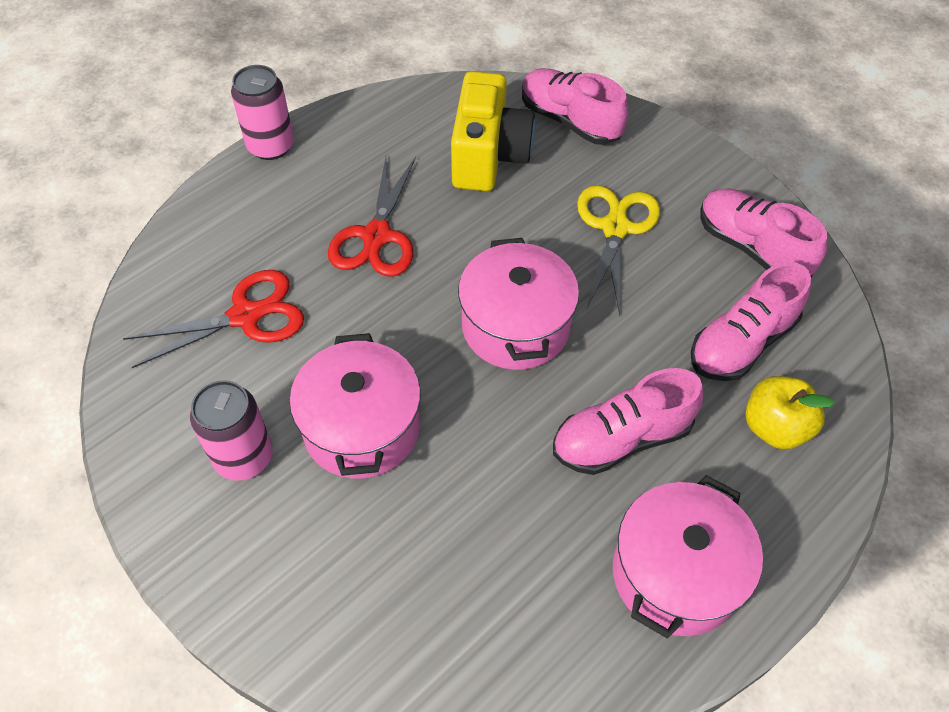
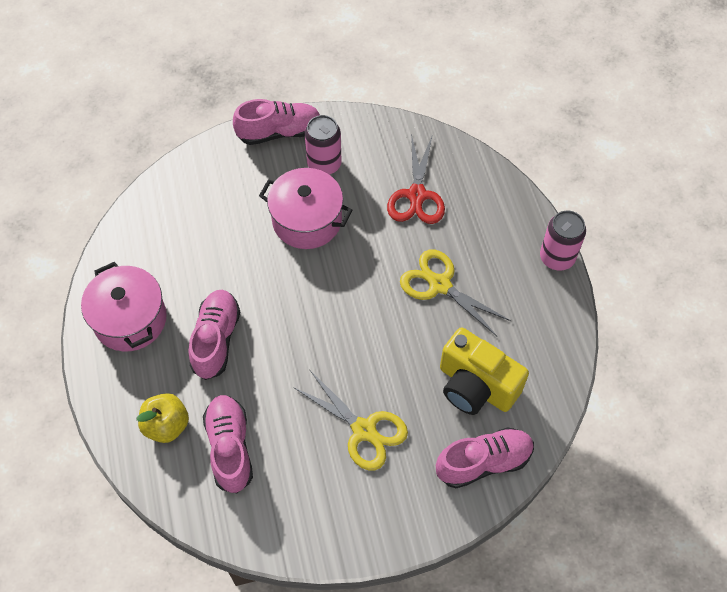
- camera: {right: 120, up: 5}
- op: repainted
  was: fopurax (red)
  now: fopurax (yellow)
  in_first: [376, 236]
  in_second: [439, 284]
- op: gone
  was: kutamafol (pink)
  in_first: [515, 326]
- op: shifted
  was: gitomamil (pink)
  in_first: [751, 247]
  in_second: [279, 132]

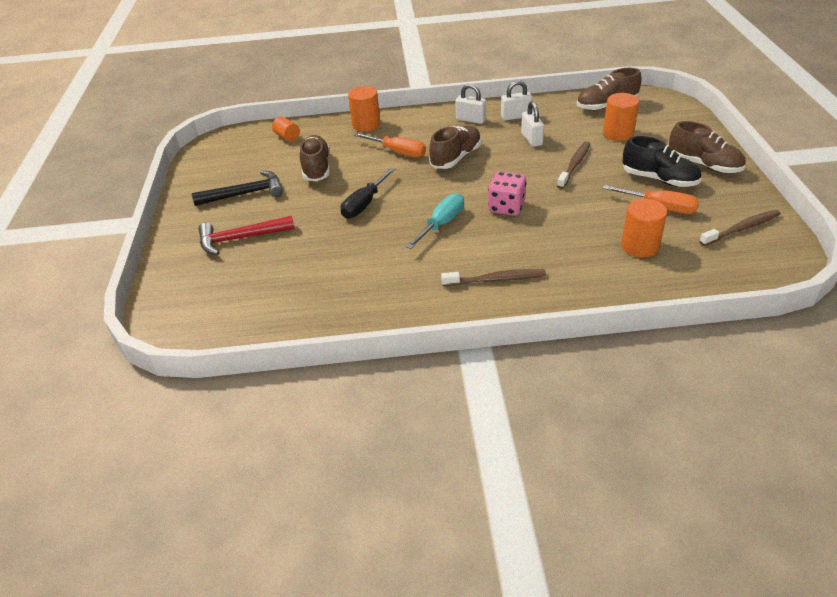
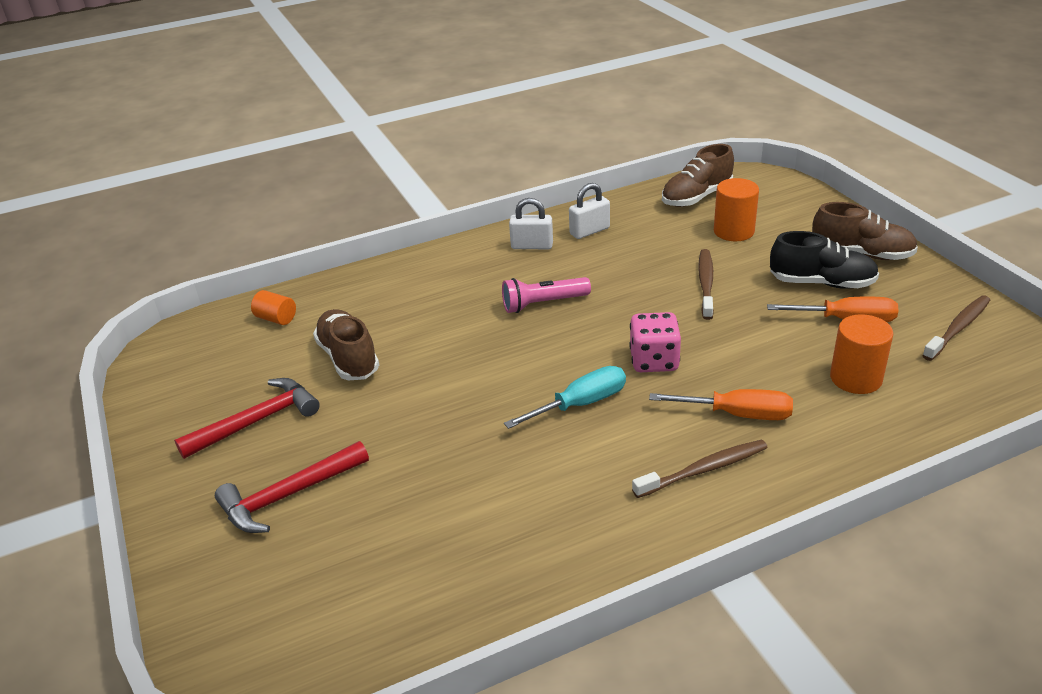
- camera: {right: -20, up: -5}
- op: repainted
  was: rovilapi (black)
  now: rovilapi (red)
  in_first: [245, 194]
  in_second: [257, 421]
- op: gone
  was: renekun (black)
  in_first: [364, 204]
- op: gone
  was: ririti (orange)
  in_first: [366, 124]
- op: shifted
  was: renekun (orange)
  in_first: [398, 152]
  in_second: [737, 414]
- op: rotated
  was: renekun (turquoise)
  in_first: [442, 224]
  in_second: [580, 404]
  clockwise: 45
- op: swapped
  was: gitomamil (brown)
  now: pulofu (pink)
  in_first: [456, 158]
  in_second: [543, 304]
- op: gone
  was: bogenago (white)
  in_first: [531, 139]

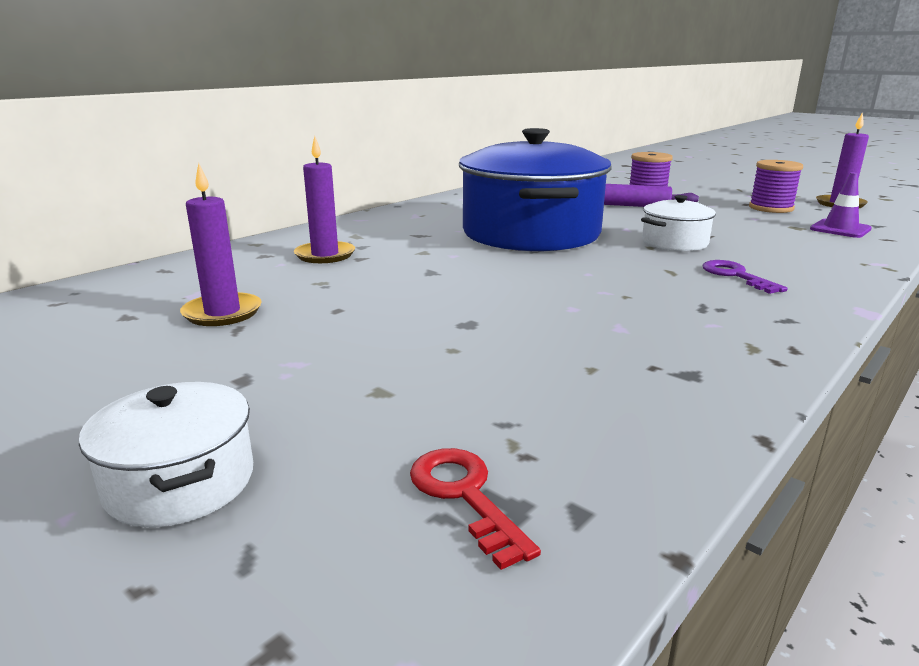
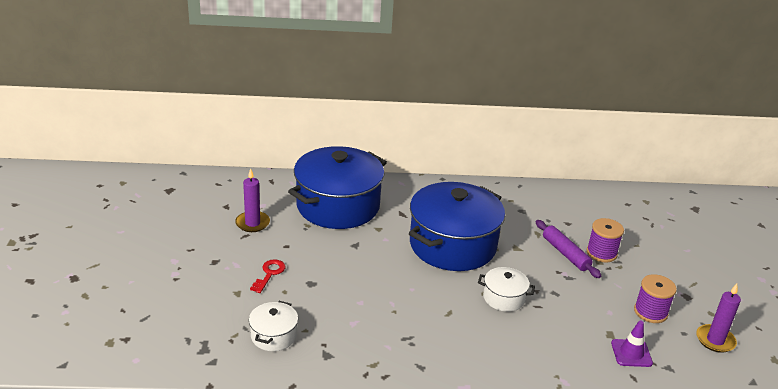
- camera: {right: 45, up: 10}
- op: shifted
  was: kutamafol (white)
  in_first: [180, 482]
  in_second: [274, 336]
- op: swapped
  was: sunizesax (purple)
  now: kutamafol (blue)
  in_first: [325, 255]
  in_second: [338, 206]
- op: shifted
  was: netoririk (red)
  in_first: [464, 496]
  in_second: [269, 274]
- op: gone
  was: netoririk (purple)
  in_first: [736, 276]

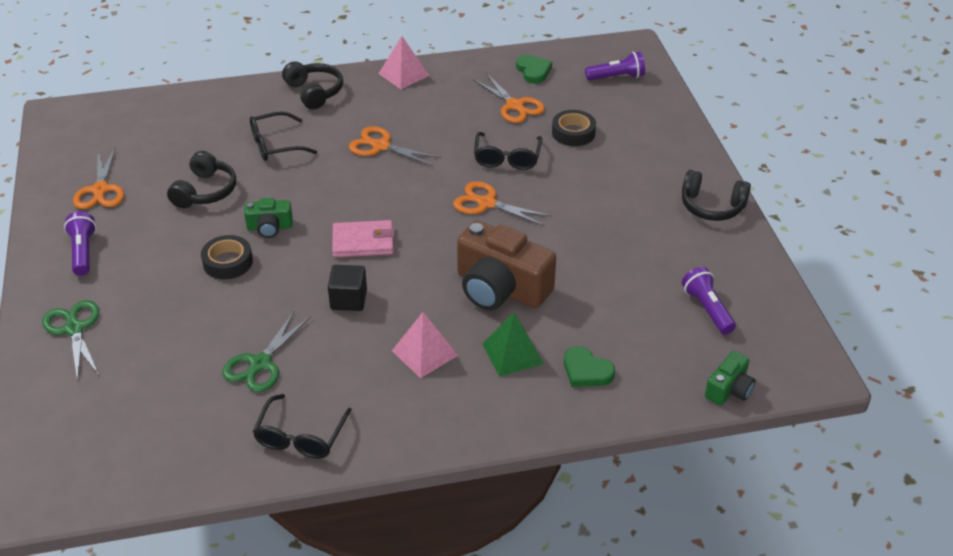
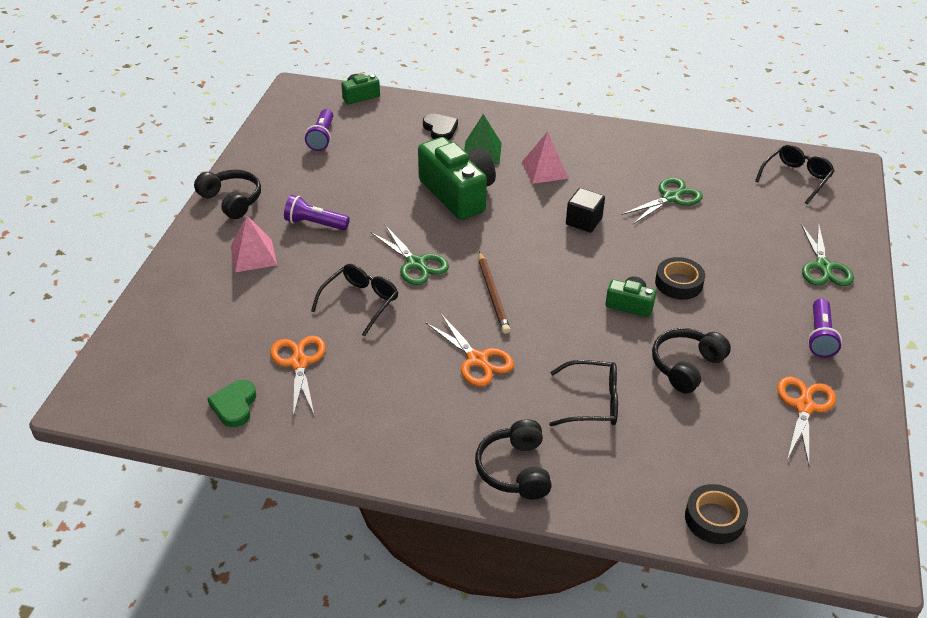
- camera: {right: -155, up: 0}
- op: shifted
  was: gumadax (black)
  in_first: [300, 437]
  in_second: [796, 178]
- op: gone
  was: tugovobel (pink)
  in_first: [363, 242]
- op: shifted
  was: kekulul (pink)
  in_first: [403, 74]
  in_second: [253, 255]
- op: repainted
  was: fopurax (orange)
  now: fopurax (green)
  in_first: [487, 203]
  in_second: [416, 263]
- op: repainted
  was: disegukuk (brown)
  now: disegukuk (green)
  in_first: [500, 288]
  in_second: [458, 193]
- op: shifted
  was: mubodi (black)
  in_first: [573, 133]
  in_second: [714, 518]
- op: repainted
  was: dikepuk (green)
  now: dikepuk (black)
  in_first: [586, 371]
  in_second: [440, 129]
- op: shifted
  was: pulofu (purple)
  in_first: [616, 77]
  in_second: [315, 224]
- op: new
  now: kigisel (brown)
  in_second: [493, 294]

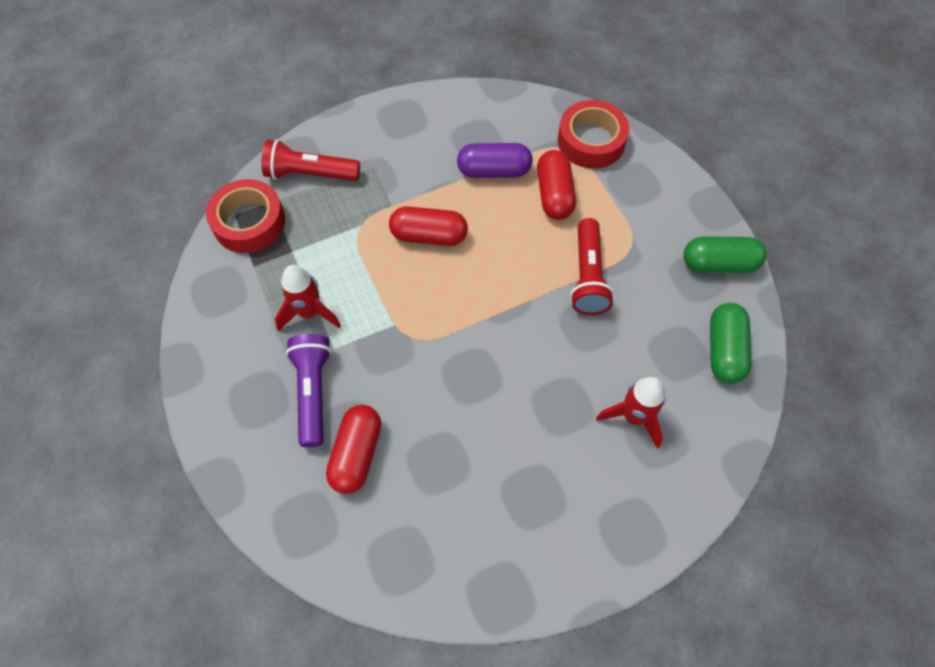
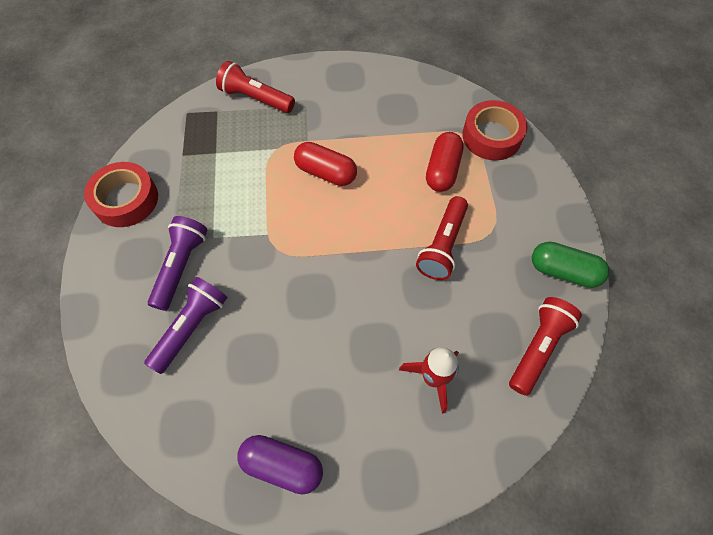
- camera: {right: 20, up: 0}
- op: shifted
  was: mubodi (red)
  in_first: [249, 222]
  in_second: [126, 200]
- op: gone
  was: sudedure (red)
  in_first: [309, 312]
- op: swapped
  was: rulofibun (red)
  now: pulofu (purple)
  in_first: [356, 454]
  in_second: [191, 327]
- op: shifted
  was: rulofibun (purple)
  in_first: [494, 171]
  in_second: [282, 465]
- op: swapped
  was: rulofibun (green)
  now: pulofu (red)
  in_first: [724, 350]
  in_second: [538, 348]

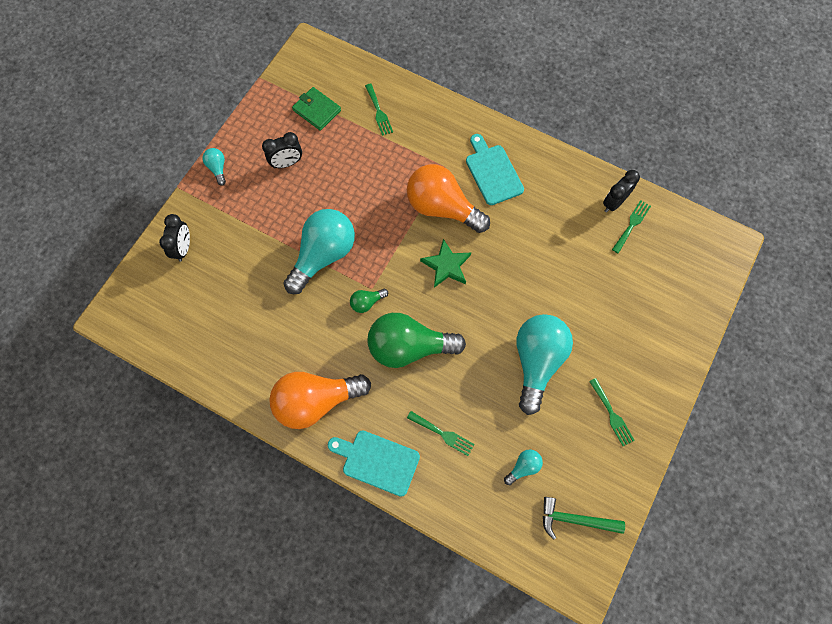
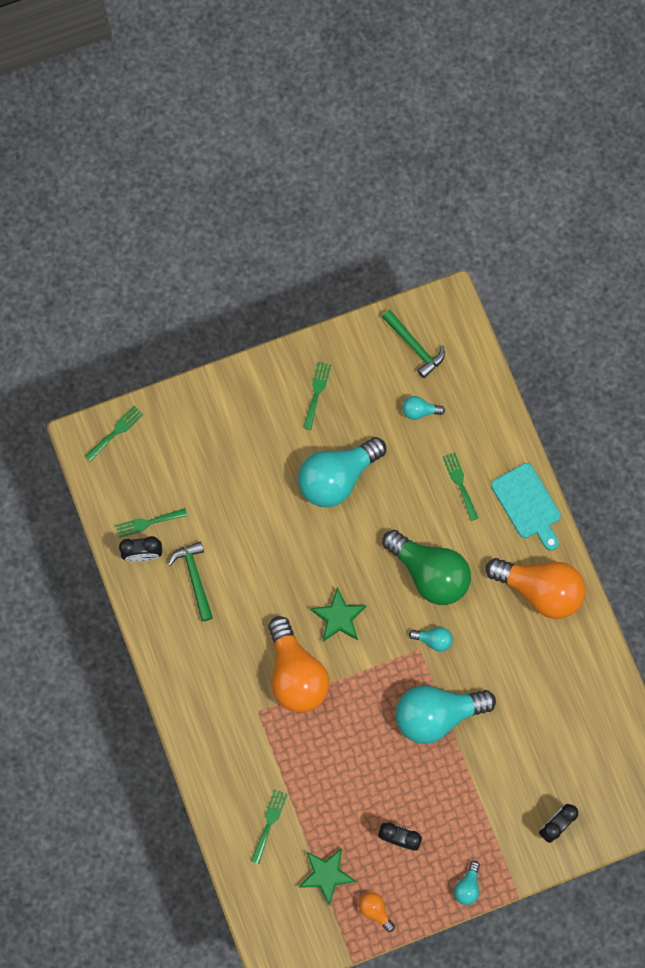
- camera: {right: -140, up: 5}
- op: swapped
  was: tugovobel (green)
  now: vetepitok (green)
  in_first: [317, 110]
  in_second: [326, 874]
- op: repainted
  was: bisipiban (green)
  now: bisipiban (turquoise)
  in_first: [367, 302]
  in_second: [433, 639]
- op: gone
  was: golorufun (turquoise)
  in_first: [492, 172]
- op: new
  now: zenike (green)
  in_second: [116, 431]
- op: new
  now: rovilapi (green)
  in_second: [194, 578]
- op: new
  now: bisipiban (orange)
  in_second: [375, 910]

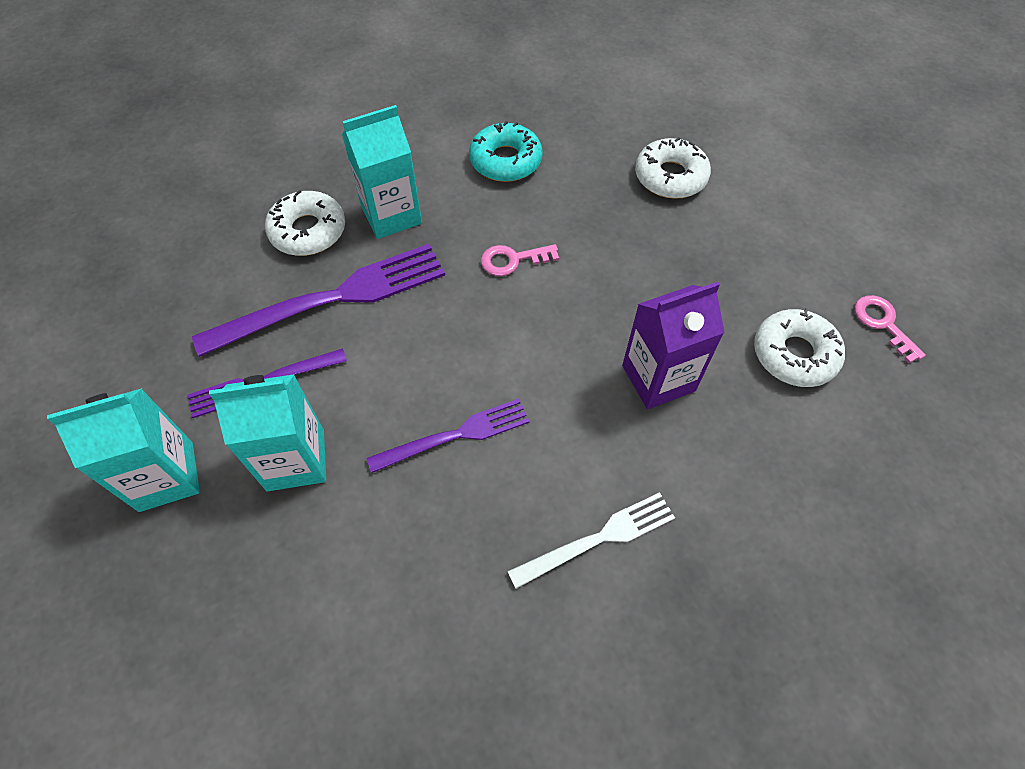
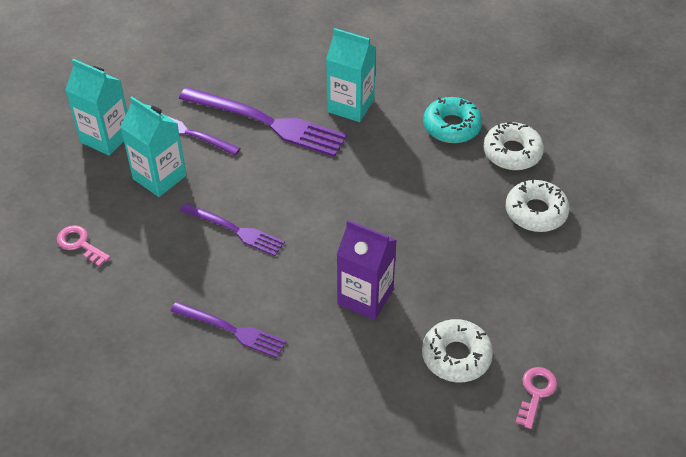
- camera: {right: 50, up: -10}
- op: shifted
  was: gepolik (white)
  in_first: [308, 231]
  in_second: [512, 152]
- op: shifted
  was: netoririk (pink)
  in_first: [513, 260]
  in_second: [80, 244]
- op: repainted
  was: zenike (white)
  now: zenike (purple)
  in_first: [598, 539]
  in_second: [231, 330]

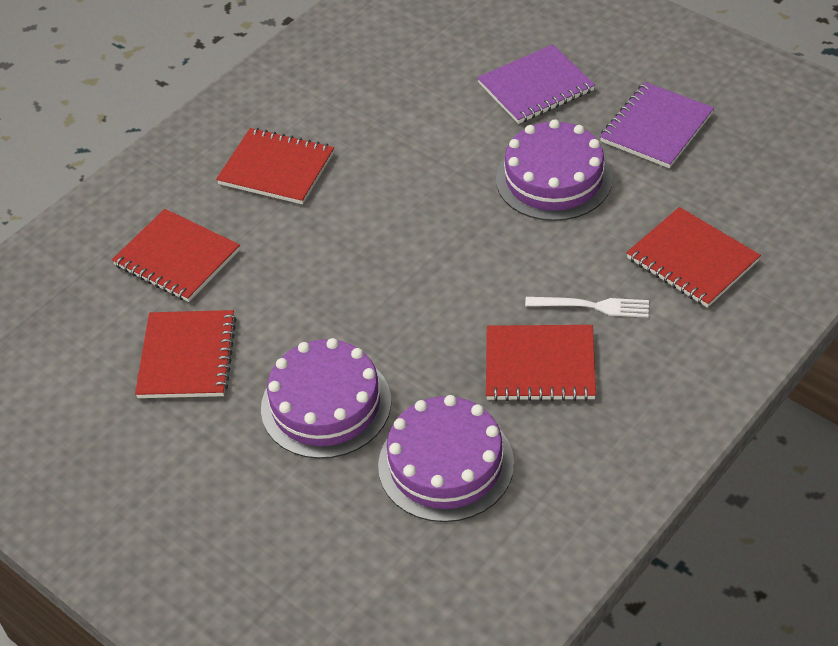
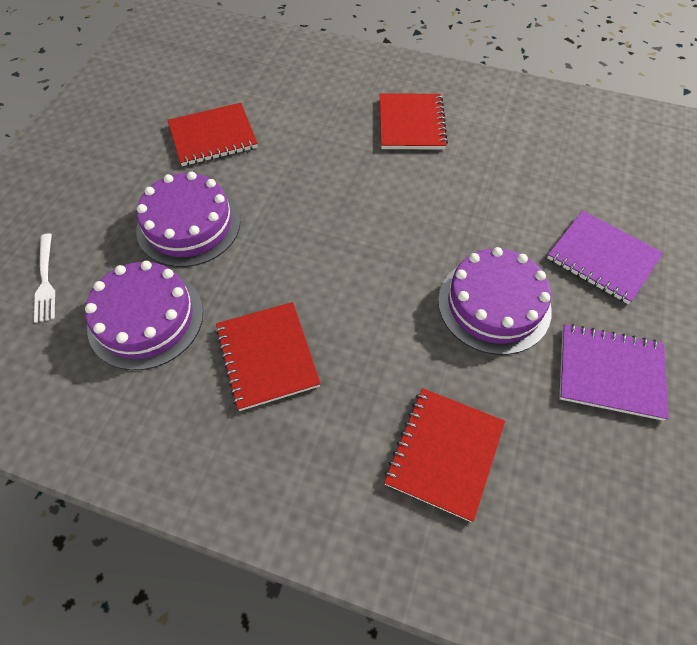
- camera: {right: 65, up: 10}
- op: gone
  was: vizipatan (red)
  in_first: [177, 258]
- op: shifted
  was: zenike (white)
  in_first: [592, 306]
  in_second: [45, 280]

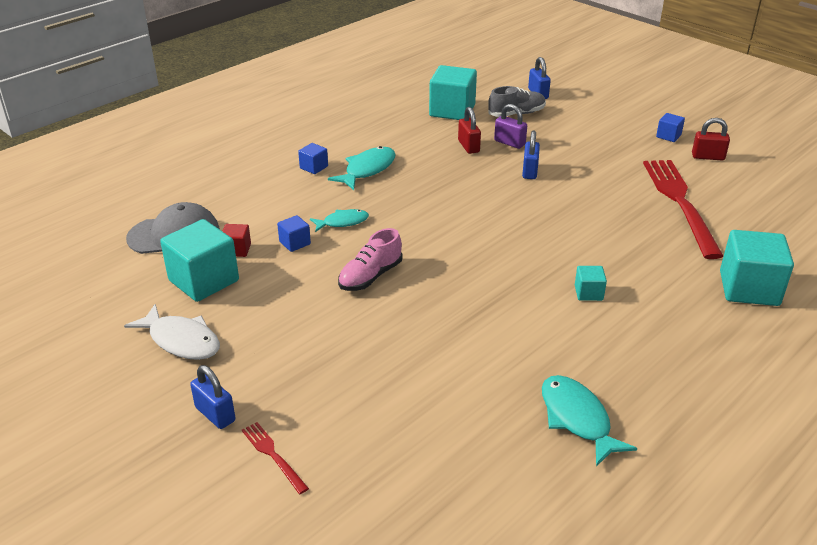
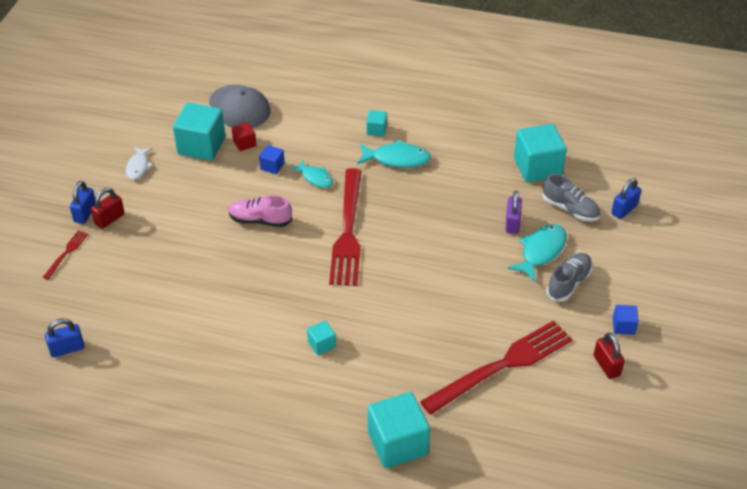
- camera: {right: 60, up: 10}
- op: scaled
  was: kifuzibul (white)
  in_first: [181, 340]
  in_second: [138, 167]
  ratio: 0.65
- op: repainted
  was: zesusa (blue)
  now: zesusa (turquoise)
  in_first: [314, 167]
  in_second: [376, 130]
- op: shifted
  was: bogenago (red)
  in_first: [468, 146]
  in_second: [109, 219]
- op: shifted
  was: bogenago (blue)
  in_first: [529, 171]
  in_second: [67, 349]
- op: shifted
  was: kifuzibul (turquoise)
  in_first: [577, 419]
  in_second: [541, 251]
- op: new
  now: zenike (red)
  in_second: [348, 231]
- op: new
  now: gitomamil (grey)
  in_second: [569, 283]

